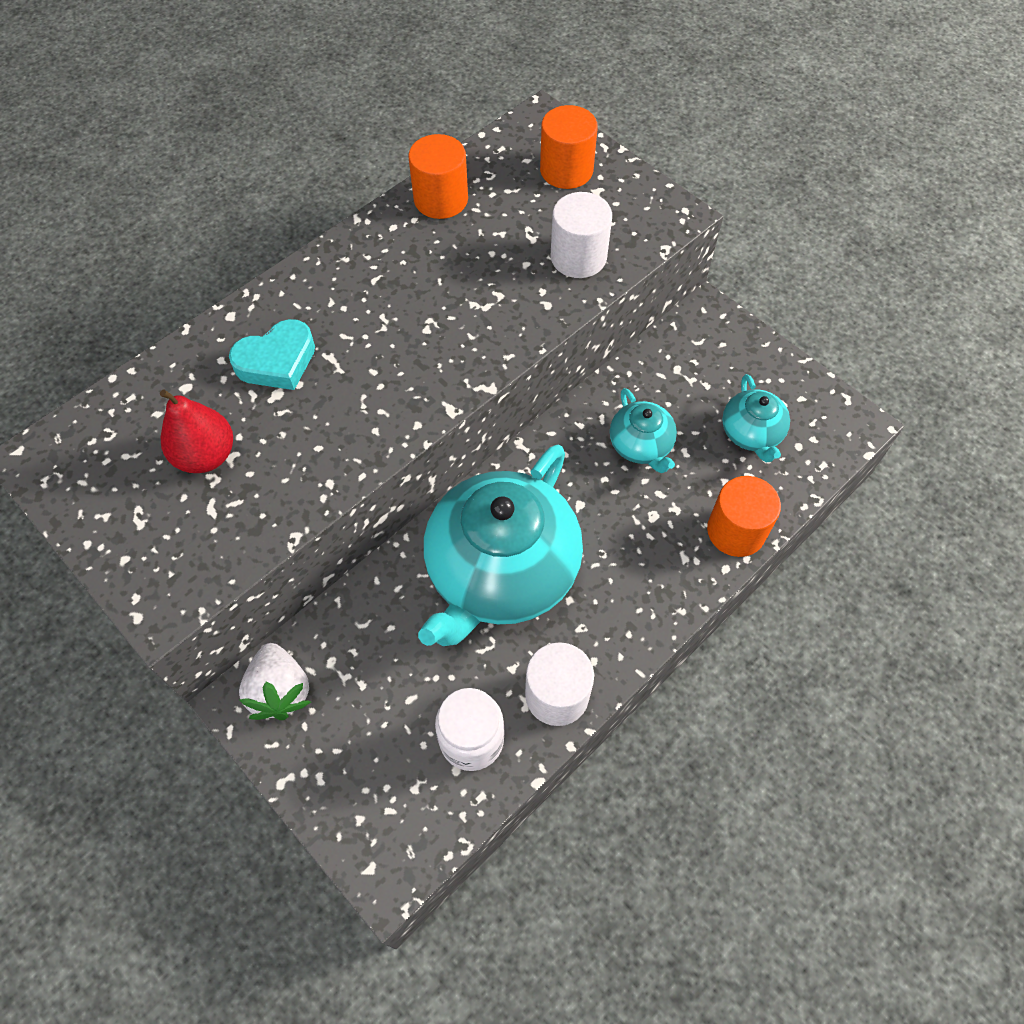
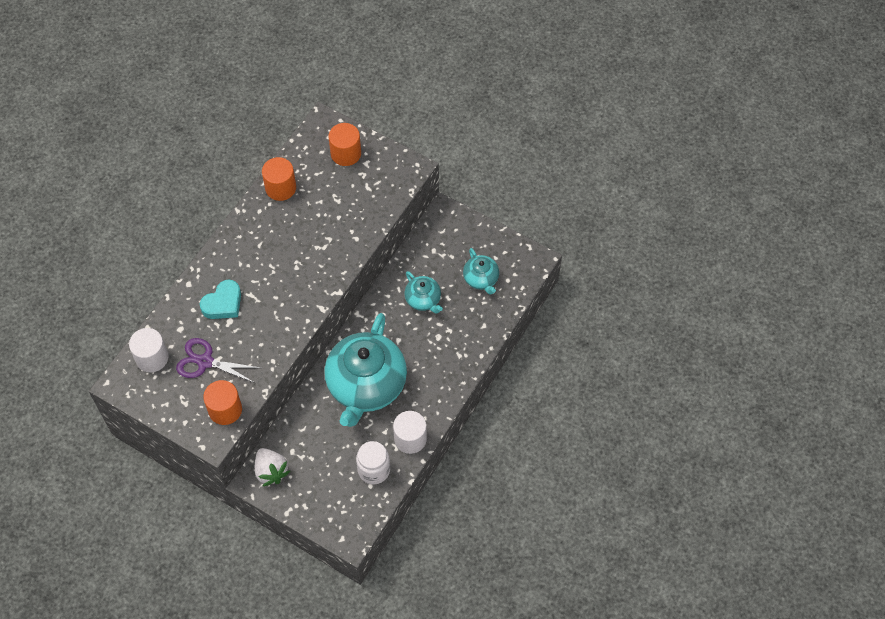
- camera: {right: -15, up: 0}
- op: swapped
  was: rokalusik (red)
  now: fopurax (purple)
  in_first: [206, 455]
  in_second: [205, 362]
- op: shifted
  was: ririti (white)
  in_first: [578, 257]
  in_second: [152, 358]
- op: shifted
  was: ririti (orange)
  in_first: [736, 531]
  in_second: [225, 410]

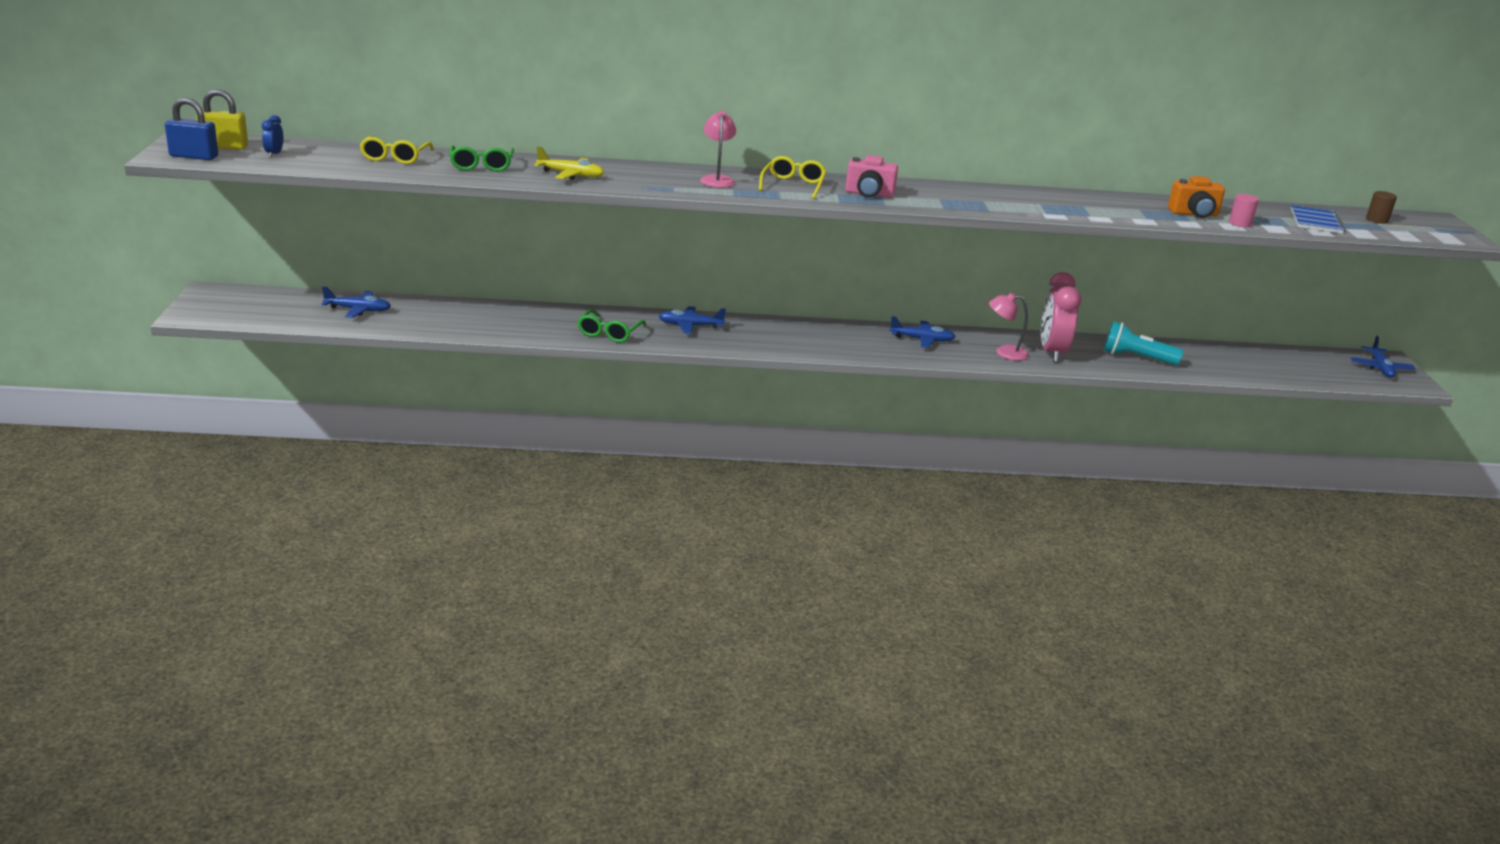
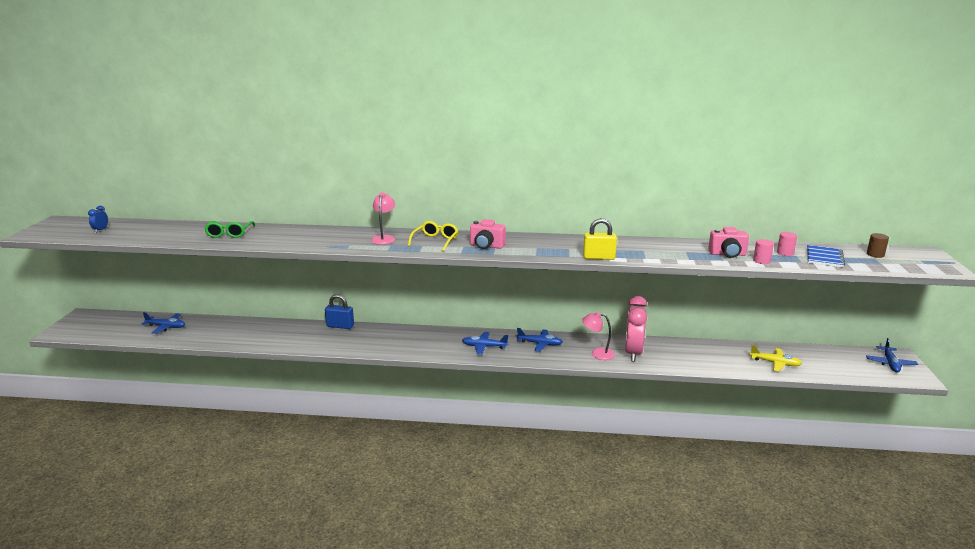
- camera: {right: 10, up: -5}
- op: shifted
  was: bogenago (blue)
  in_first: [194, 156]
  in_second: [340, 326]
- op: shifted
  was: bogenago (yellow)
  in_first: [224, 146]
  in_second: [599, 257]
- op: gone
  was: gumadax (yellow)
  in_first: [395, 157]
- op: shifted
  was: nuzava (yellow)
  in_first: [571, 175]
  in_second: [775, 363]
- op: gone
  was: gumadax (green)
  in_first: [609, 333]
- op: shifted
  was: nuzava (blue)
  in_first: [690, 326]
  in_second: [484, 347]
- op: gone
  was: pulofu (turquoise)
  in_first: [1136, 358]
- op: repainted
  was: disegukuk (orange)
  now: disegukuk (pink)
  in_first: [1194, 214]
  in_second: [727, 254]
- op: new
  now: ririti (pink)
  in_second: [785, 253]

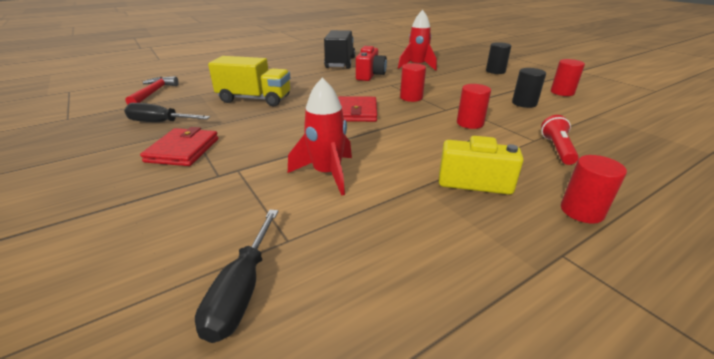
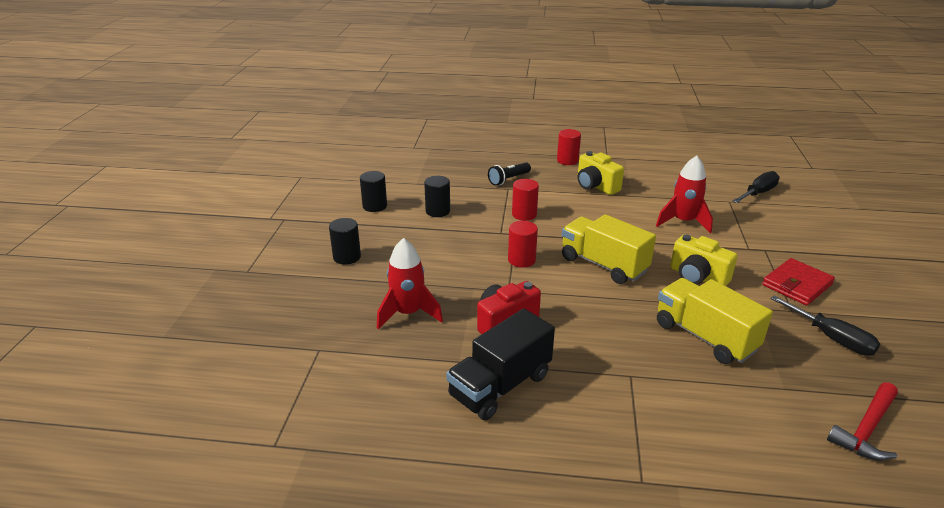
- camera: {right: -140, up: 0}
- op: swapped
  was: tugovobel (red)
  now: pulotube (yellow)
  in_first: [356, 112]
  in_second: [603, 265]
- op: repainted
  was: pulofu (red)
  now: pulofu (black)
  in_first: [557, 149]
  in_second: [508, 180]
- op: repainted
  was: ririti (red)
  now: ririti (black)
  in_first: [562, 92]
  in_second: [374, 206]
- op: new
  now: disegukuk (yellow)
  in_second: [697, 277]

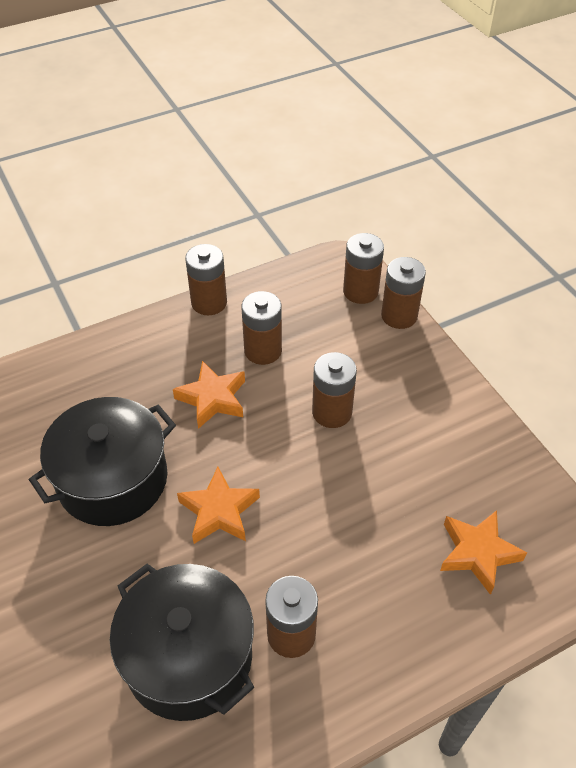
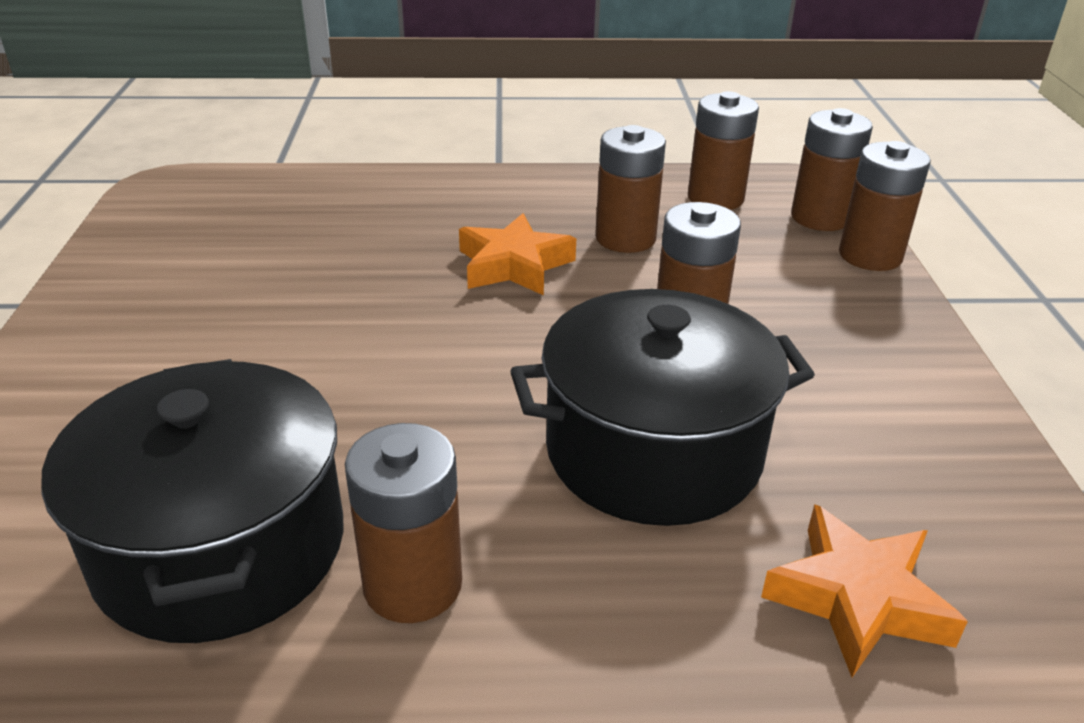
- camera: {right: 25, up: -15}
- op: shifted
  was: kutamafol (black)
  in_first: [113, 480]
  in_second: [653, 451]
- op: gone
  was: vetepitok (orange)
  in_first: [219, 511]
- op: shifted
  was: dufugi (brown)
  in_first: [209, 303]
  in_second: [715, 198]

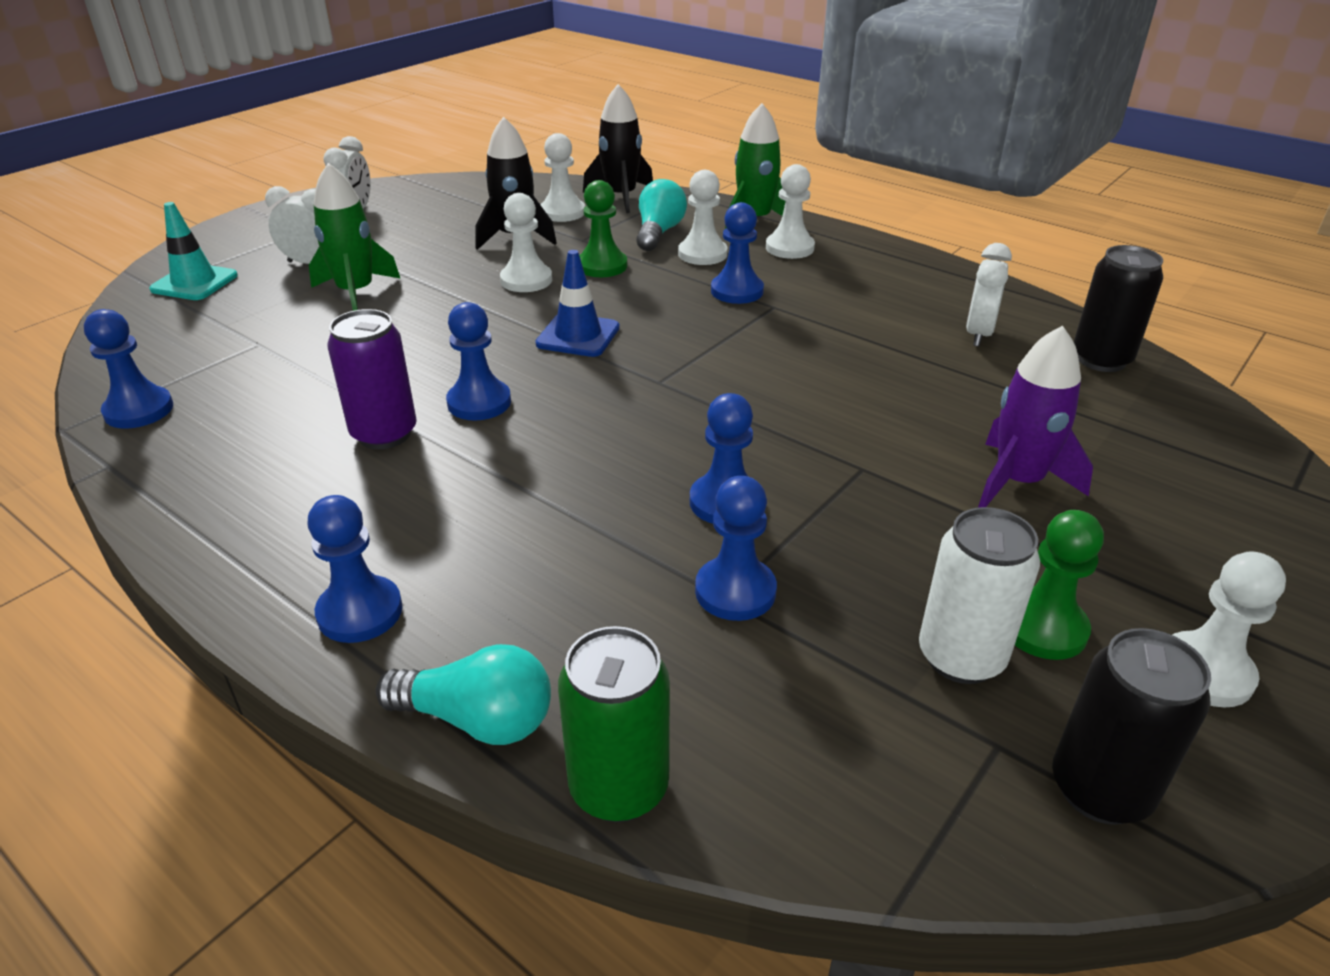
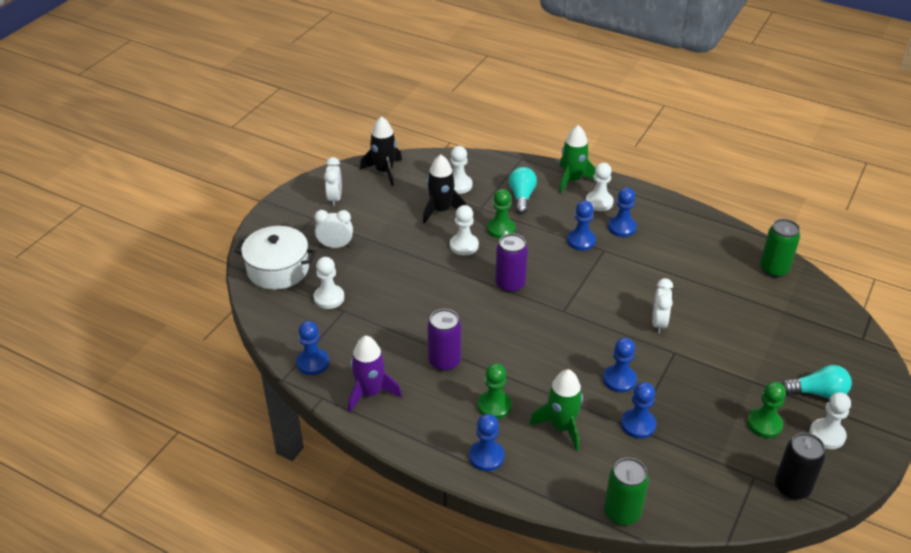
- camera: {right: -10, up: 5}
- op: swapped
  was: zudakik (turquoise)
  now: kutamafol (white)
  in_first: [194, 283]
  in_second: [278, 269]
- op: shifted
  was: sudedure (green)
  in_first: [356, 293]
  in_second: [561, 426]
- op: shifted
  was: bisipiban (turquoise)
  in_first: [477, 719]
  in_second: [817, 393]
- op: shifted
  was: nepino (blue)
  in_first: [479, 402]
  in_second: [622, 227]
- op: swapped
  was: zudakik (blue)
  now: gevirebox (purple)
  in_first: [578, 336]
  in_second: [510, 284]
- op: shifted
  was: sudedure (black)
  in_first: [621, 197]
  in_second: [384, 171]
- op: shifted
  was: nepino (white)
  in_first: [702, 254]
  in_second: [329, 298]
- op: gone
  was: gevirebox (white)
  in_first: [961, 657]
- op: shifted
  was: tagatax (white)
  in_first: [978, 334]
  in_second: [658, 323]
- op: shifted
  was: sudedure (purple)
  in_first: [1018, 481]
  in_second: [370, 393]
- op: repainted
  was: gevirebox (black)
  now: gevirebox (green)
  in_first: [1101, 360]
  in_second: [774, 269]
- op: new
  now: nepino (green)
  in_second: [494, 406]

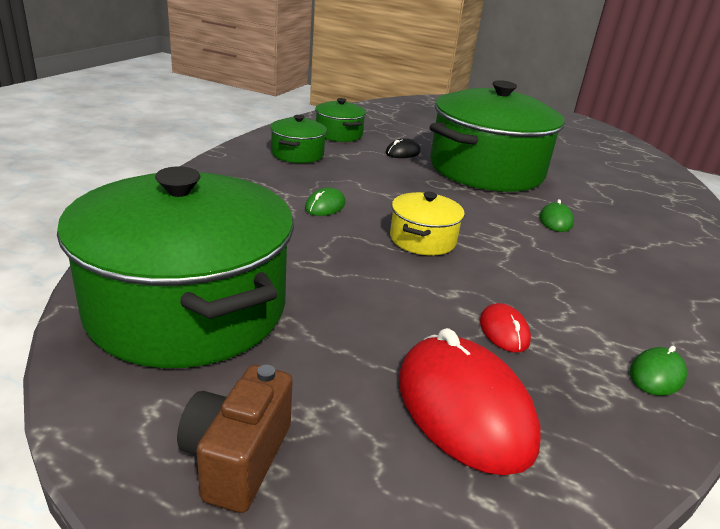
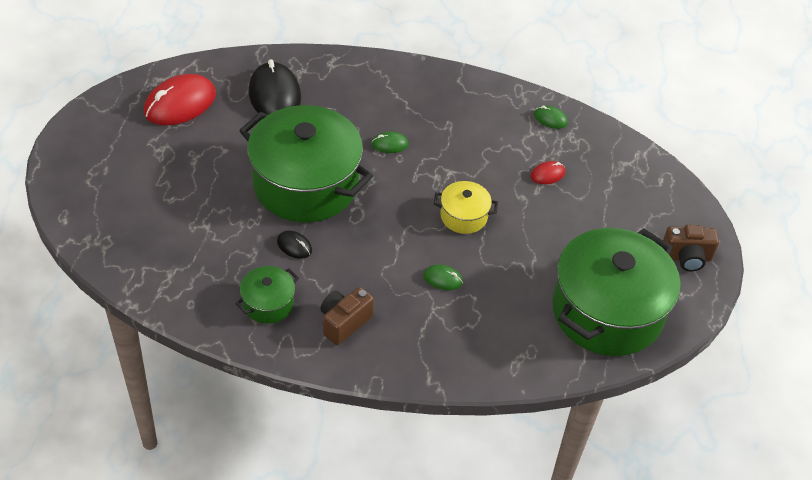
- camera: {right: -105, up: 20}
- op: swapped
  was: kutamafol (green)
  now: disegukuk (brown)
  in_first: [297, 154]
  in_second: [344, 322]
- op: shifted
  was: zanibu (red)
  in_first: [464, 408]
  in_second: [180, 103]
- op: new
  now: zanibu (black)
  in_second: [275, 95]

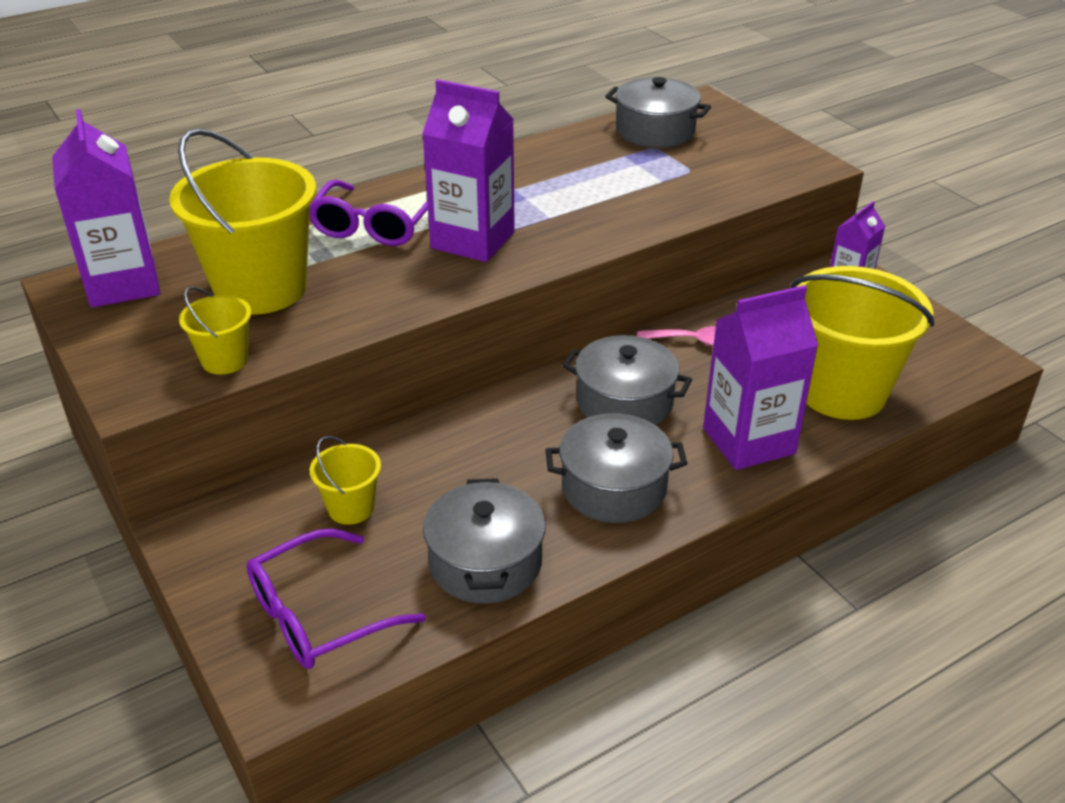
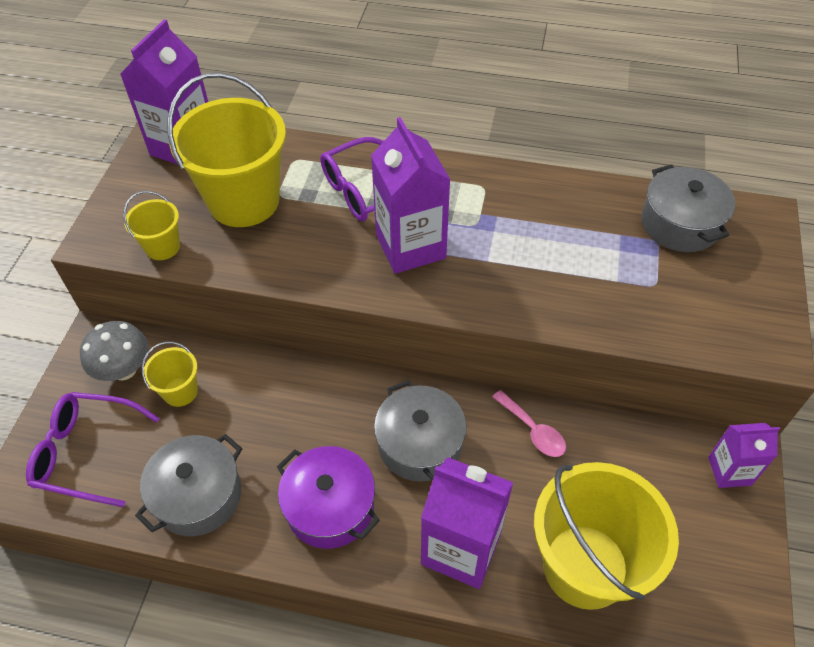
- camera: {right: 45, up: 15}
- op: repainted
  was: kutamafol (grey)
  now: kutamafol (purple)
  in_first: [613, 488]
  in_second: [330, 507]
- op: new
  now: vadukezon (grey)
  in_second: [124, 369]

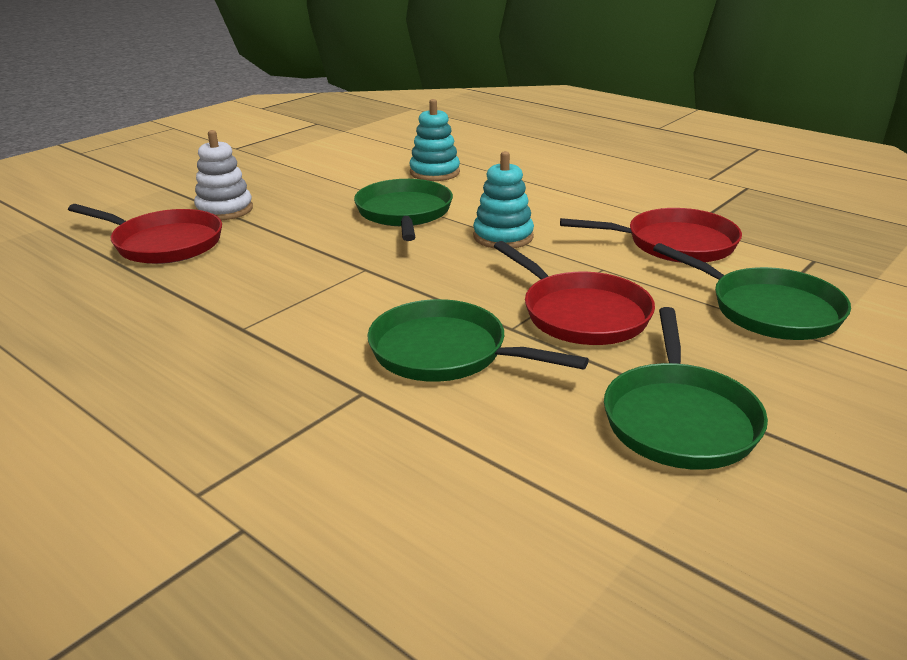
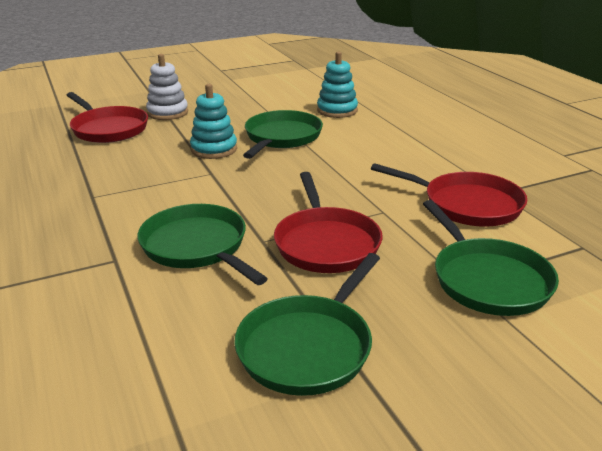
- camera: {right: 25, up: 0}
- op: shifted
  was: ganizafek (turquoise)
  in_first: [503, 237]
  in_second: [214, 149]

